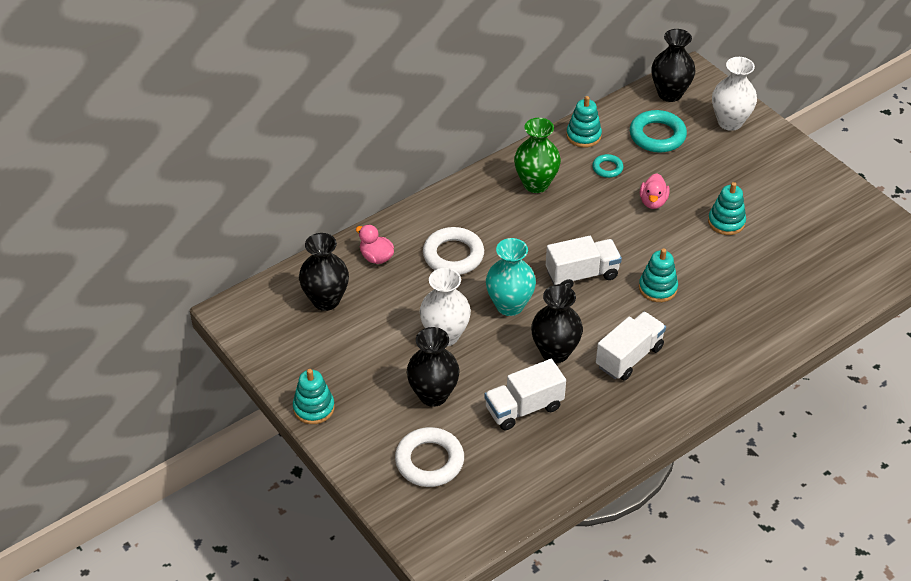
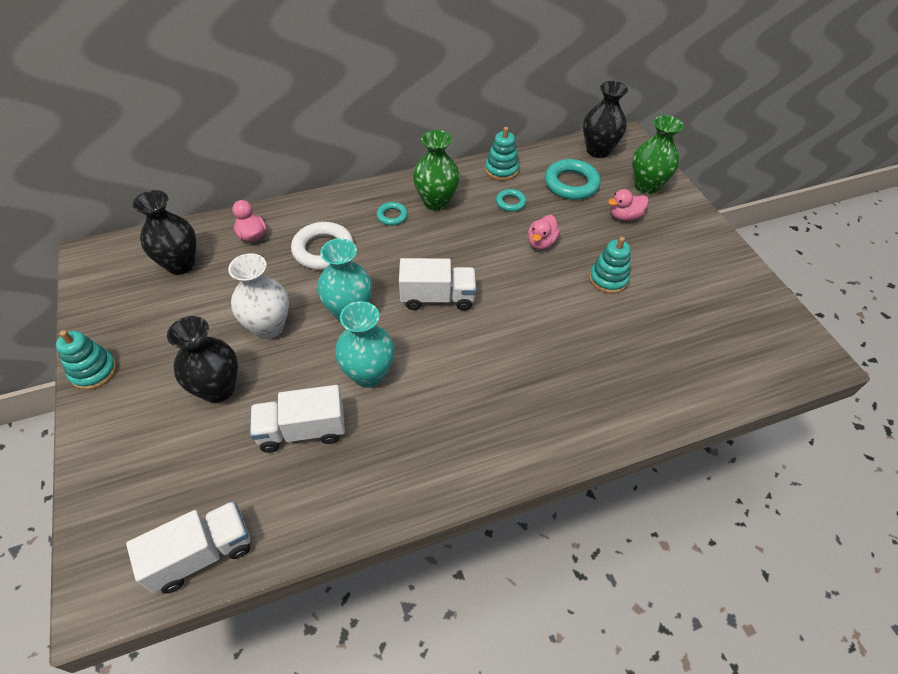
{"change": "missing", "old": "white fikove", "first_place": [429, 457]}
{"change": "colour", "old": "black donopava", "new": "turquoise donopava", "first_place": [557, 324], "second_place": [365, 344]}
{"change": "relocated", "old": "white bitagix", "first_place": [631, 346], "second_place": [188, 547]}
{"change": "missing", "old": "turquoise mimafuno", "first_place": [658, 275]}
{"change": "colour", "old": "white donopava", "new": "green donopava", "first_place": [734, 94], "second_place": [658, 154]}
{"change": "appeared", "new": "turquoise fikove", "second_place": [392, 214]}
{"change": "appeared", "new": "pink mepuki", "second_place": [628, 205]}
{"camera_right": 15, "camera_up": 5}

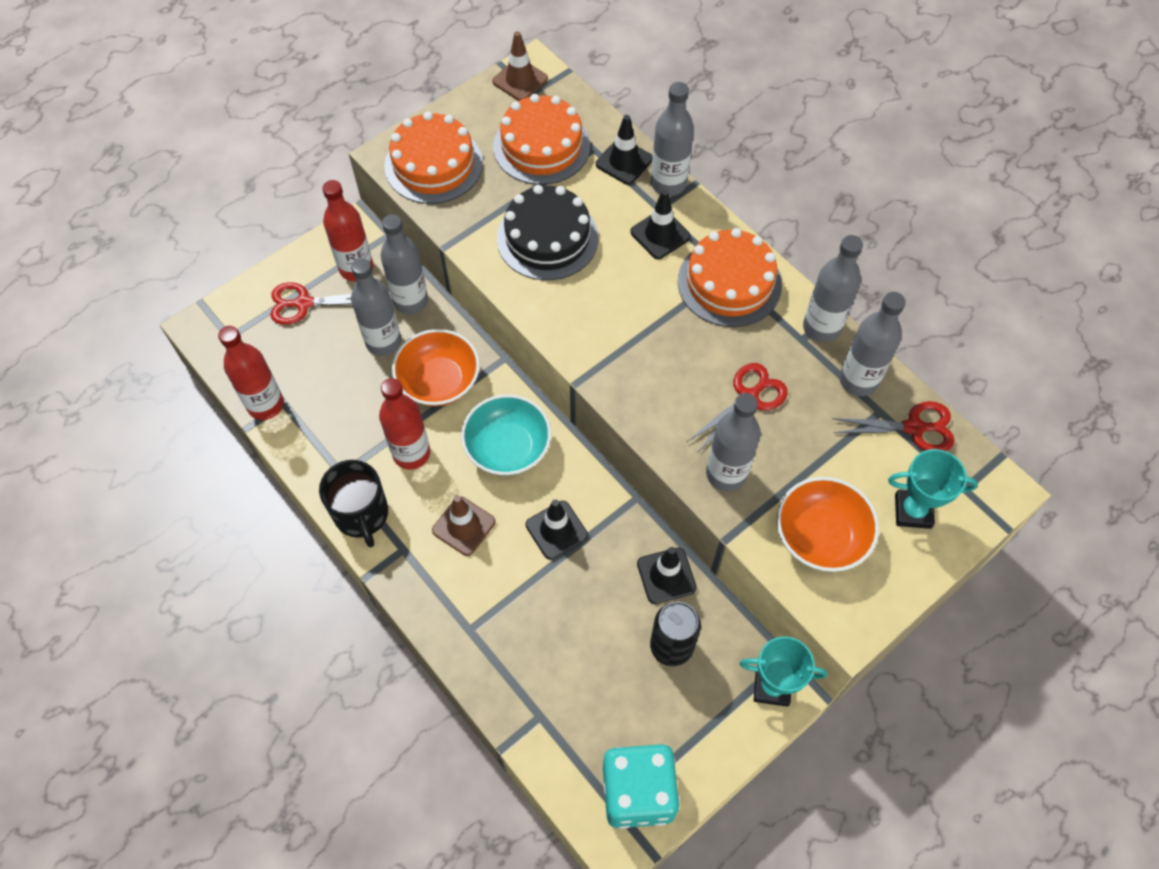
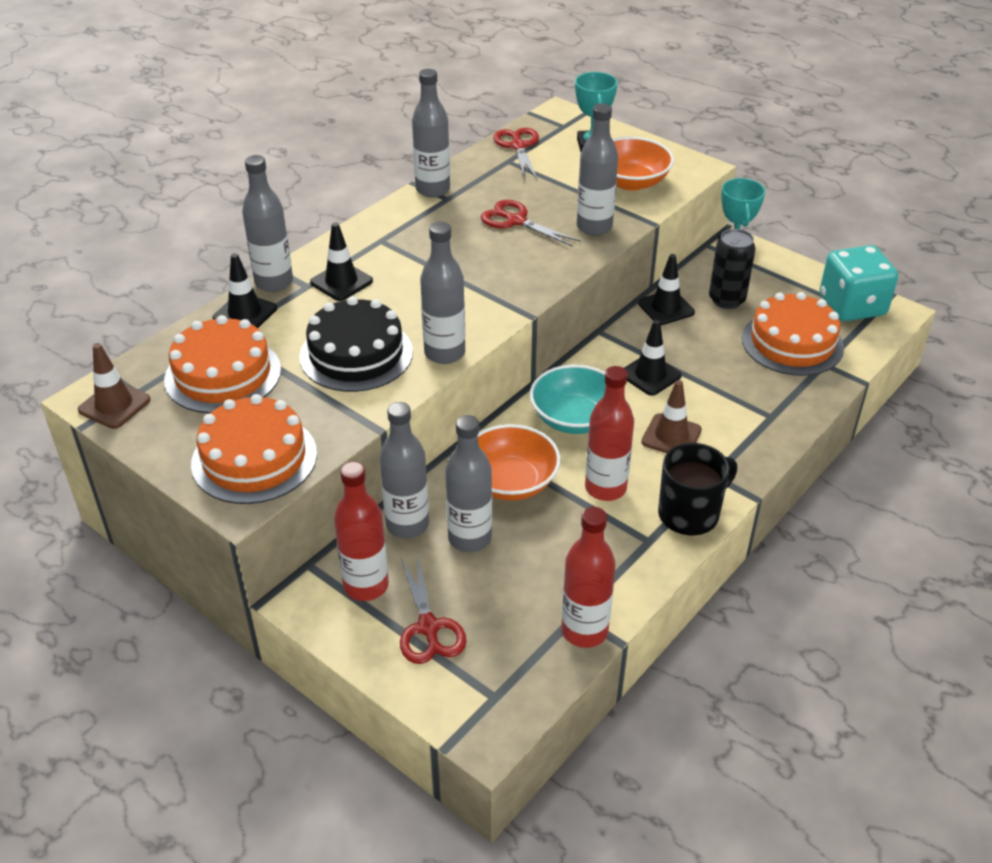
{"change": "relocated", "old": "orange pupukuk", "first_place": [730, 277], "second_place": [793, 334]}
{"change": "relocated", "old": "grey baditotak", "first_place": [872, 344], "second_place": [442, 293]}
{"camera_right": -100, "camera_up": -20}

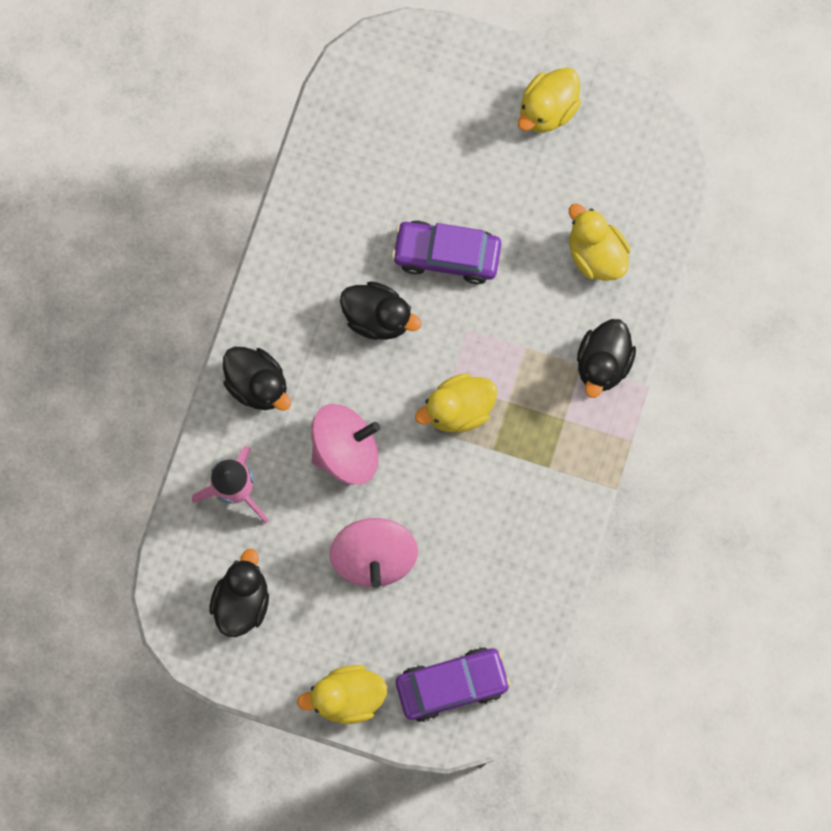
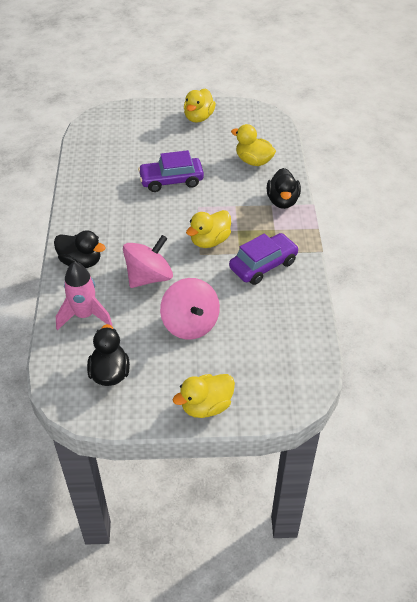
{"change": "missing", "old": "black mepuki", "first_place": [380, 310]}
{"change": "relocated", "old": "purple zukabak", "first_place": [453, 684], "second_place": [264, 259]}
{"camera_right": -20, "camera_up": -30}

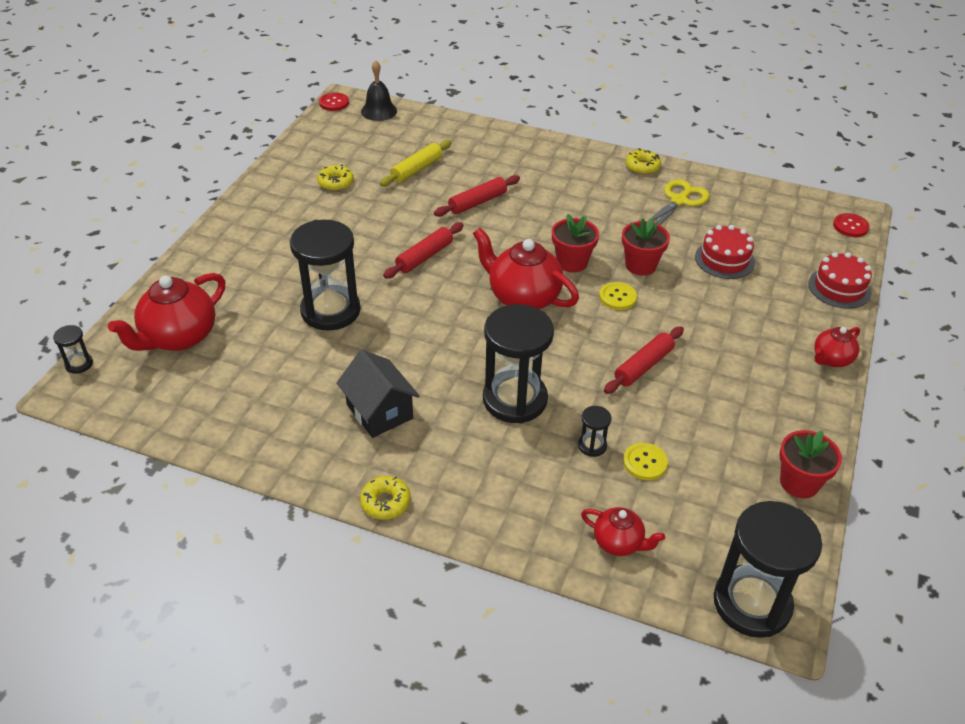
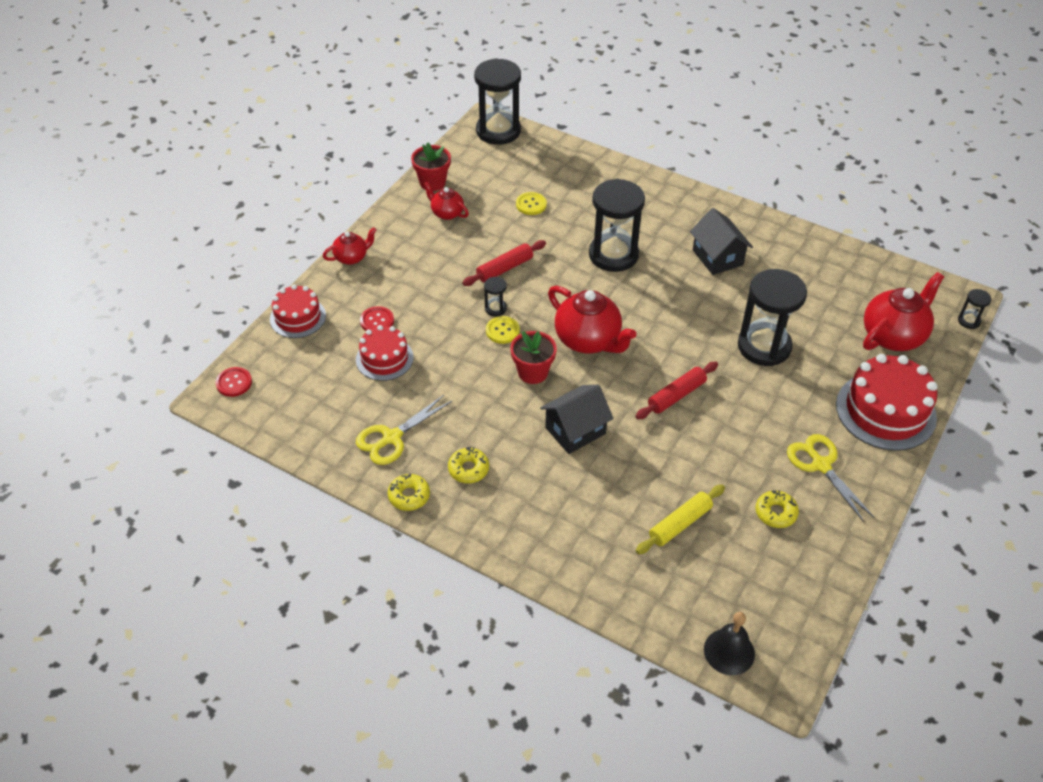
{"change": "relocated", "old": "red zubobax", "first_place": [334, 101], "second_place": [377, 318]}
{"change": "relocated", "old": "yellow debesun", "first_place": [385, 498], "second_place": [468, 465]}
{"change": "missing", "old": "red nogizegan", "first_place": [477, 195]}
{"change": "relocated", "old": "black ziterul", "first_place": [594, 431], "second_place": [495, 296]}
{"change": "relocated", "old": "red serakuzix", "first_place": [623, 531], "second_place": [446, 200]}
{"change": "missing", "old": "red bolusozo", "first_place": [646, 247]}
{"change": "appeared", "new": "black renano", "second_place": [577, 419]}
{"change": "appeared", "new": "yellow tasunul", "second_place": [831, 478]}
{"change": "appeared", "new": "red pupukuk", "second_place": [887, 402]}
{"camera_right": -170, "camera_up": 5}

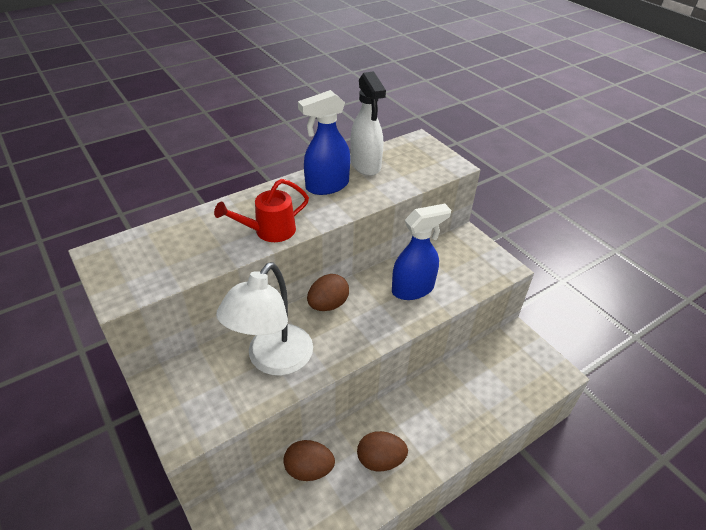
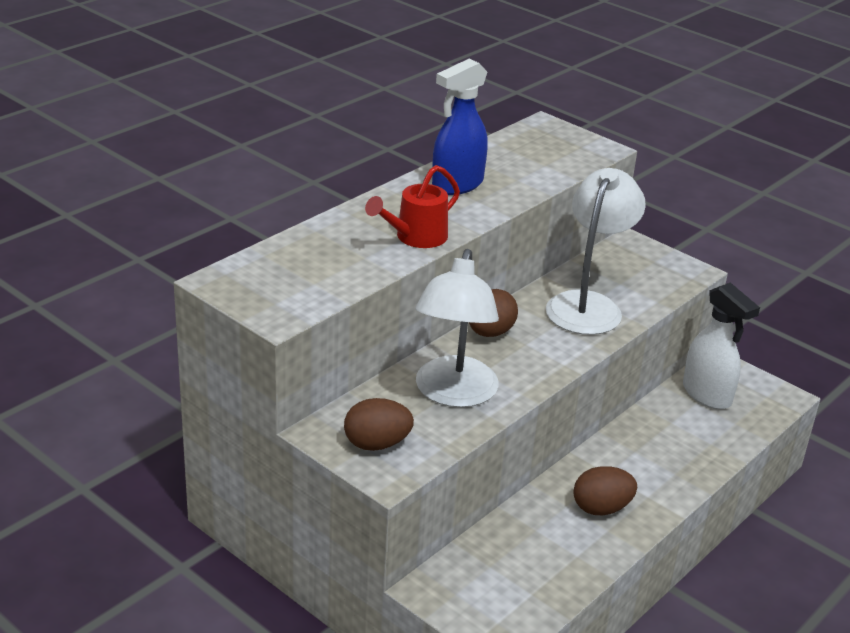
{"change": "relocated", "old": "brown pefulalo", "first_place": [309, 460], "second_place": [379, 424]}
{"change": "relocated", "old": "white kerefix", "first_place": [368, 123], "second_place": [721, 346]}
{"change": "exchanged", "old": "blue kerefix", "new": "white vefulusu", "first_place": [421, 252], "second_place": [596, 251]}
{"camera_right": -15, "camera_up": -10}

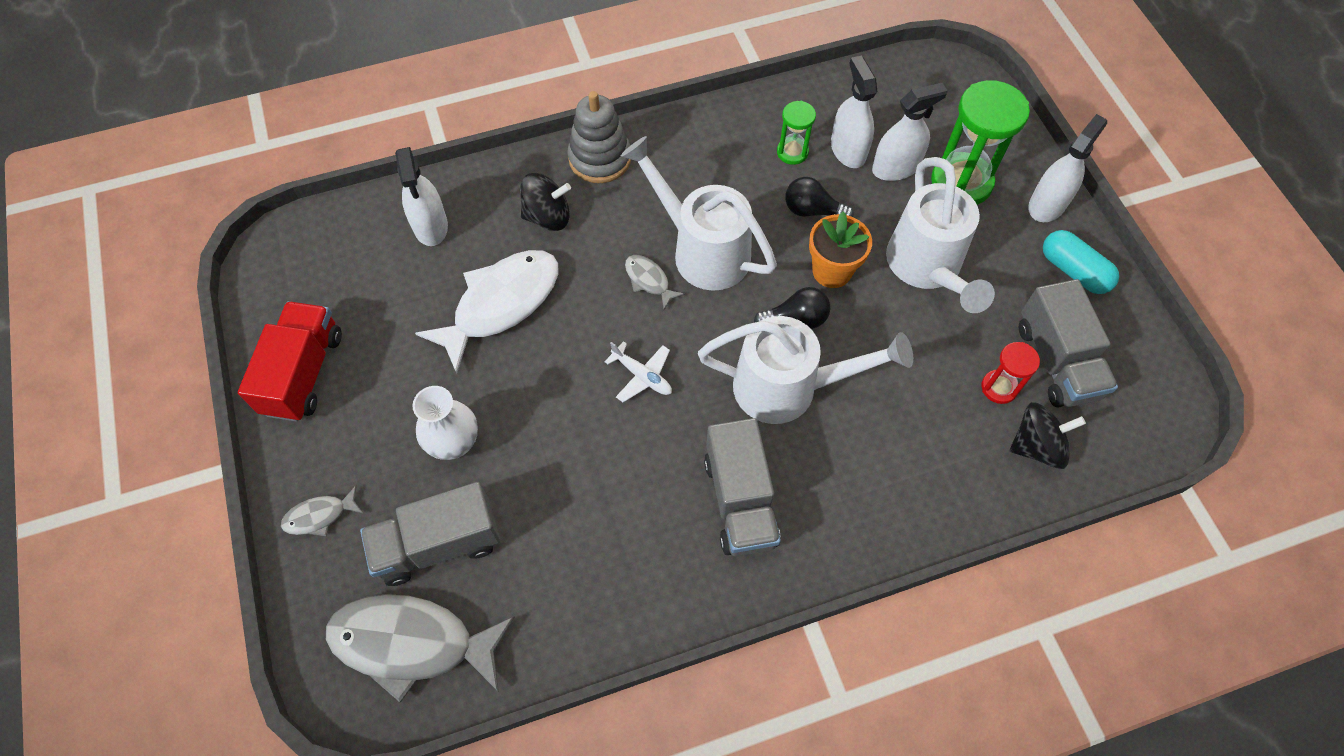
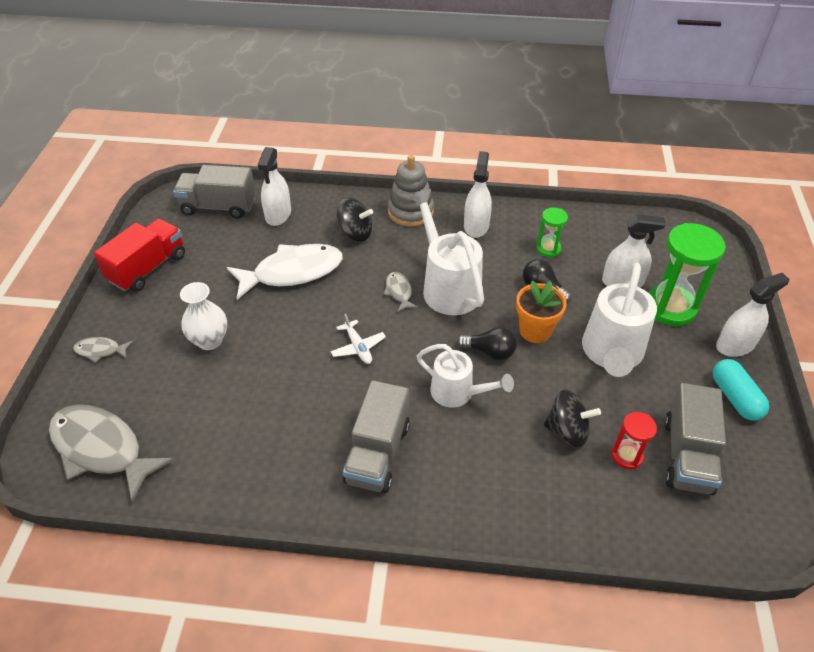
{"change": "relocated", "old": "grey bitagix", "first_place": [430, 534], "second_place": [214, 192]}
{"change": "size", "old": "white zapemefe", "first_place": [805, 370], "second_place": [465, 376], "factor": 0.64}
{"change": "relocated", "old": "white kerefix", "first_place": [854, 111], "second_place": [478, 194]}
{"change": "relocated", "old": "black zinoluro", "first_place": [1048, 435], "second_place": [572, 418]}
{"camera_right": 25, "camera_up": -15}

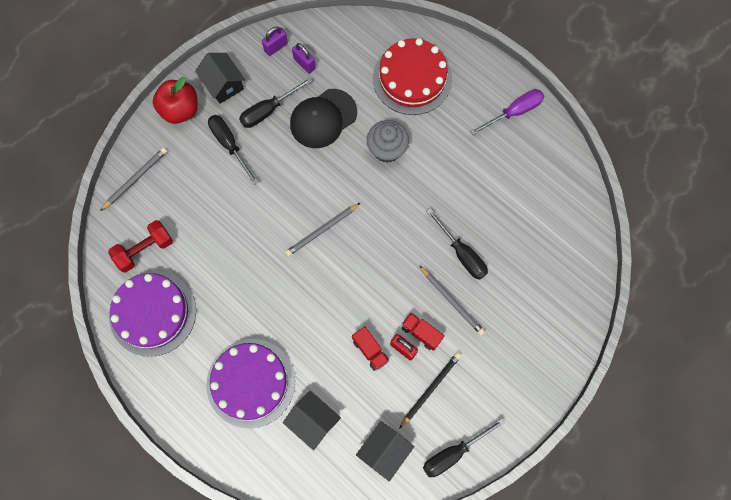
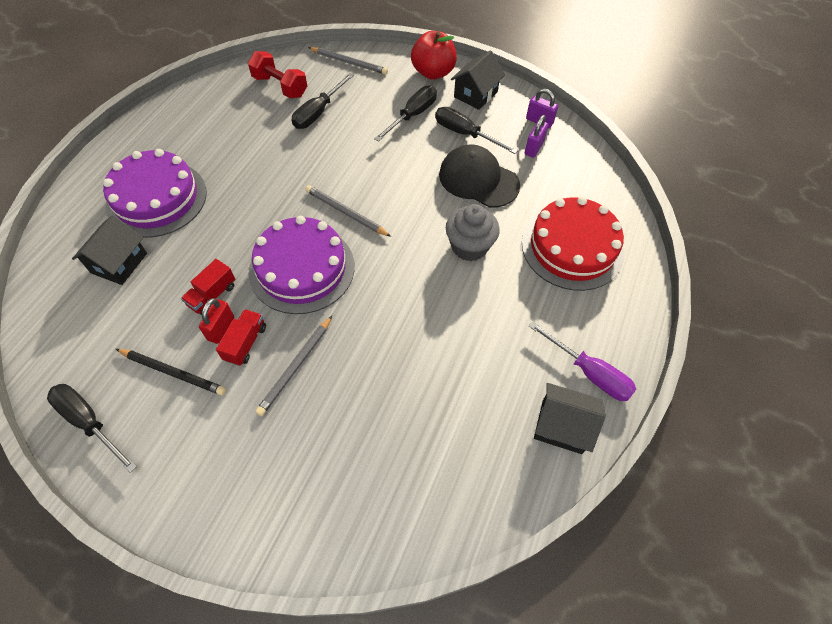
{"change": "relocated", "old": "purple pupukuk", "first_place": [152, 314], "second_place": [302, 265]}
{"change": "relocated", "old": "black renano", "first_place": [385, 451], "second_place": [570, 418]}
{"change": "relocated", "old": "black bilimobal", "first_place": [457, 244], "second_place": [323, 101]}
{"camera_right": 70, "camera_up": -15}

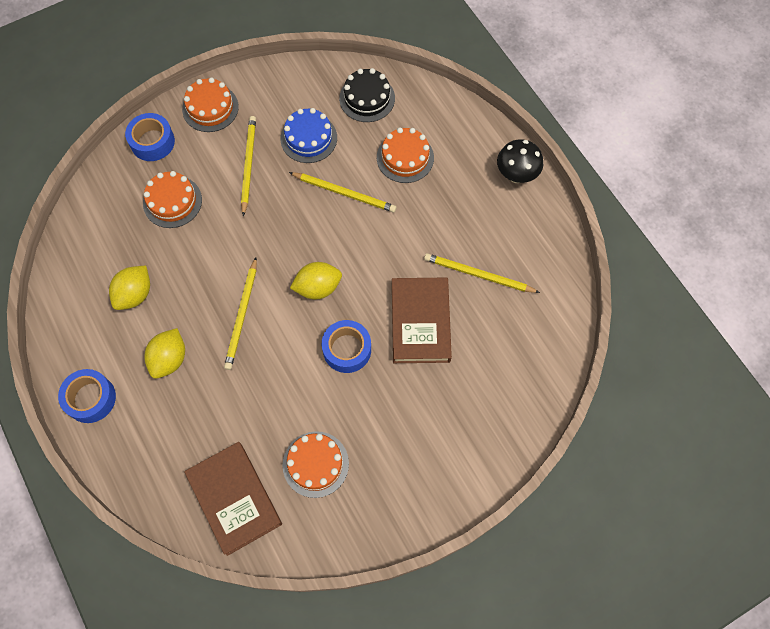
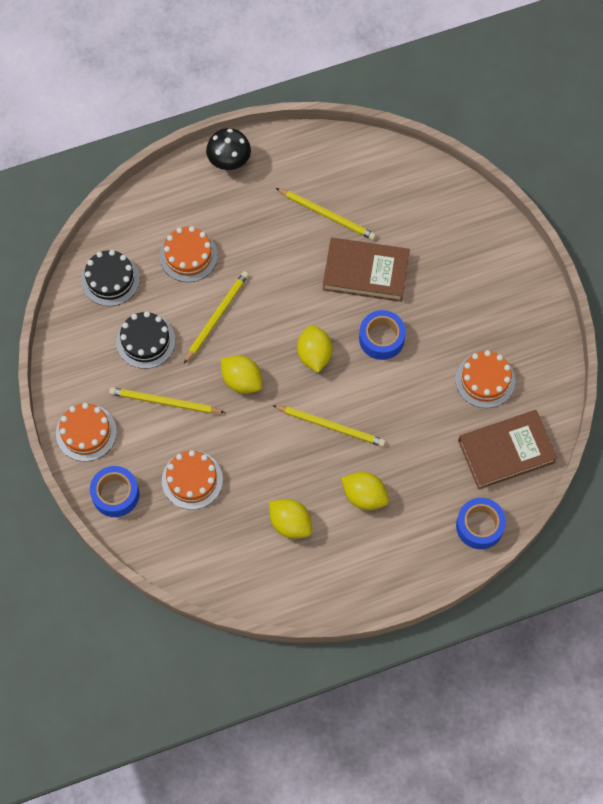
{"change": "relocated", "old": "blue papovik", "first_place": [87, 396], "second_place": [481, 523]}
{"change": "colour", "old": "blue pupukuk", "new": "black pupukuk", "first_place": [308, 135], "second_place": [145, 340]}
{"change": "spun", "old": "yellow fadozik", "first_place": [482, 273], "second_place": [326, 214], "degrees": -90}
{"change": "appeared", "new": "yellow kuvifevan", "second_place": [241, 374]}
{"camera_right": -80, "camera_up": 0}

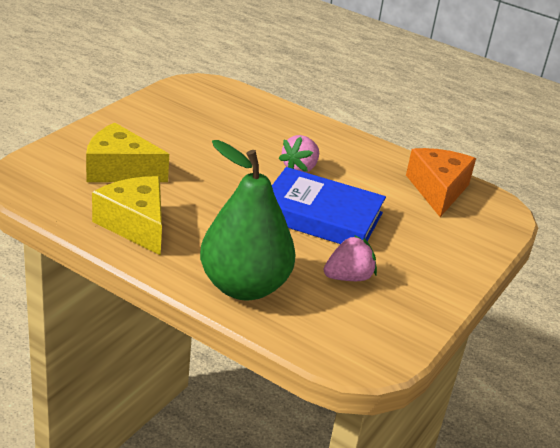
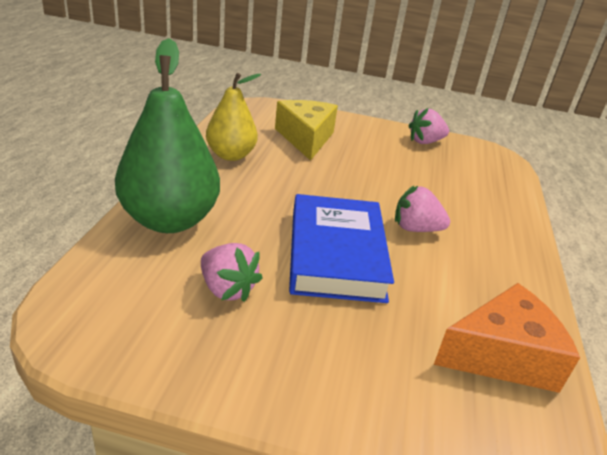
{"change": "exchanged", "old": "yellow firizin", "new": "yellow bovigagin", "first_place": [127, 216], "second_place": [233, 117]}
{"change": "appeared", "new": "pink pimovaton", "second_place": [429, 126]}
{"camera_right": 70, "camera_up": 0}

